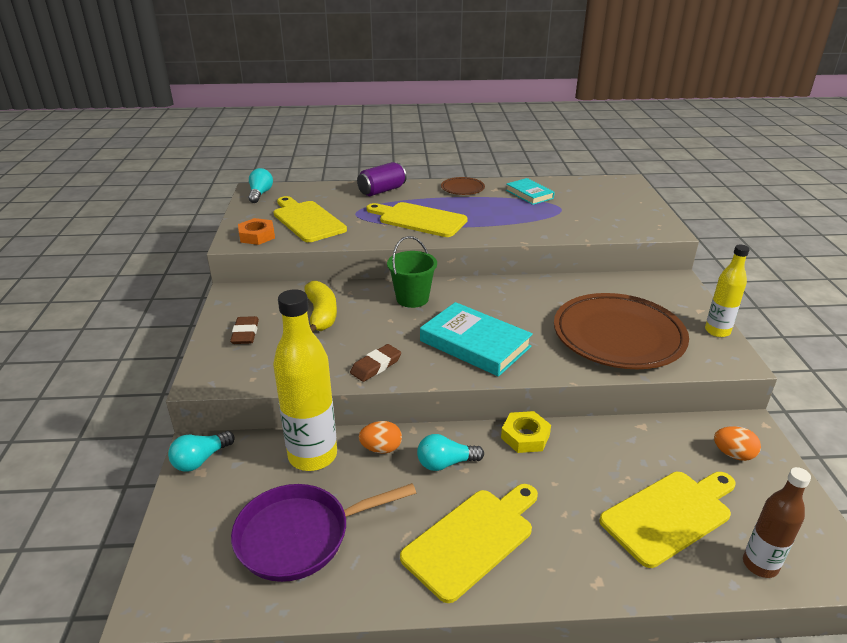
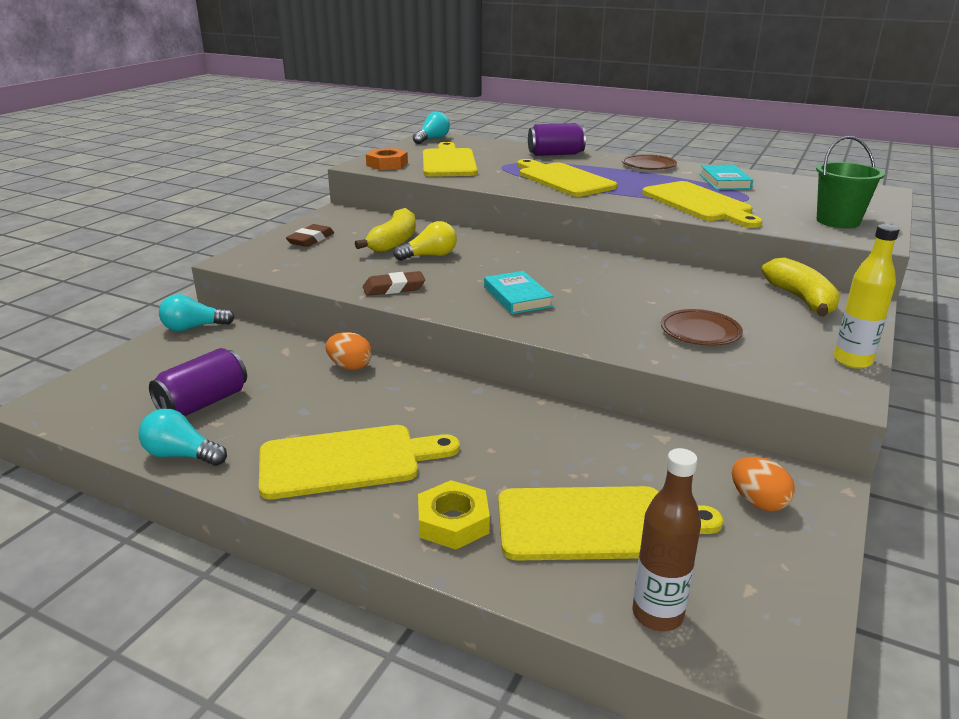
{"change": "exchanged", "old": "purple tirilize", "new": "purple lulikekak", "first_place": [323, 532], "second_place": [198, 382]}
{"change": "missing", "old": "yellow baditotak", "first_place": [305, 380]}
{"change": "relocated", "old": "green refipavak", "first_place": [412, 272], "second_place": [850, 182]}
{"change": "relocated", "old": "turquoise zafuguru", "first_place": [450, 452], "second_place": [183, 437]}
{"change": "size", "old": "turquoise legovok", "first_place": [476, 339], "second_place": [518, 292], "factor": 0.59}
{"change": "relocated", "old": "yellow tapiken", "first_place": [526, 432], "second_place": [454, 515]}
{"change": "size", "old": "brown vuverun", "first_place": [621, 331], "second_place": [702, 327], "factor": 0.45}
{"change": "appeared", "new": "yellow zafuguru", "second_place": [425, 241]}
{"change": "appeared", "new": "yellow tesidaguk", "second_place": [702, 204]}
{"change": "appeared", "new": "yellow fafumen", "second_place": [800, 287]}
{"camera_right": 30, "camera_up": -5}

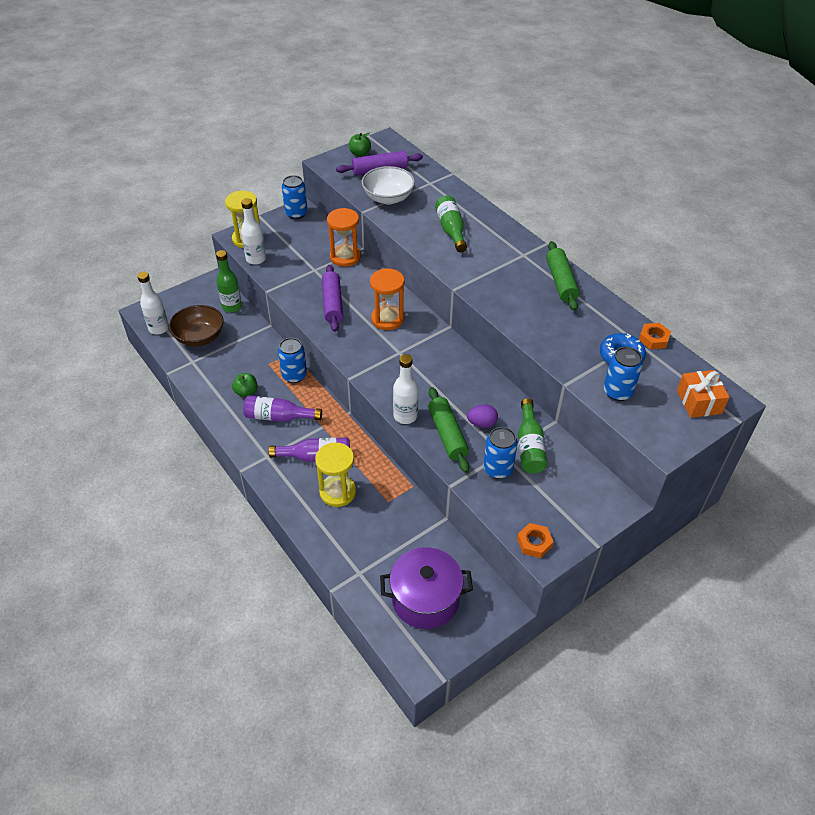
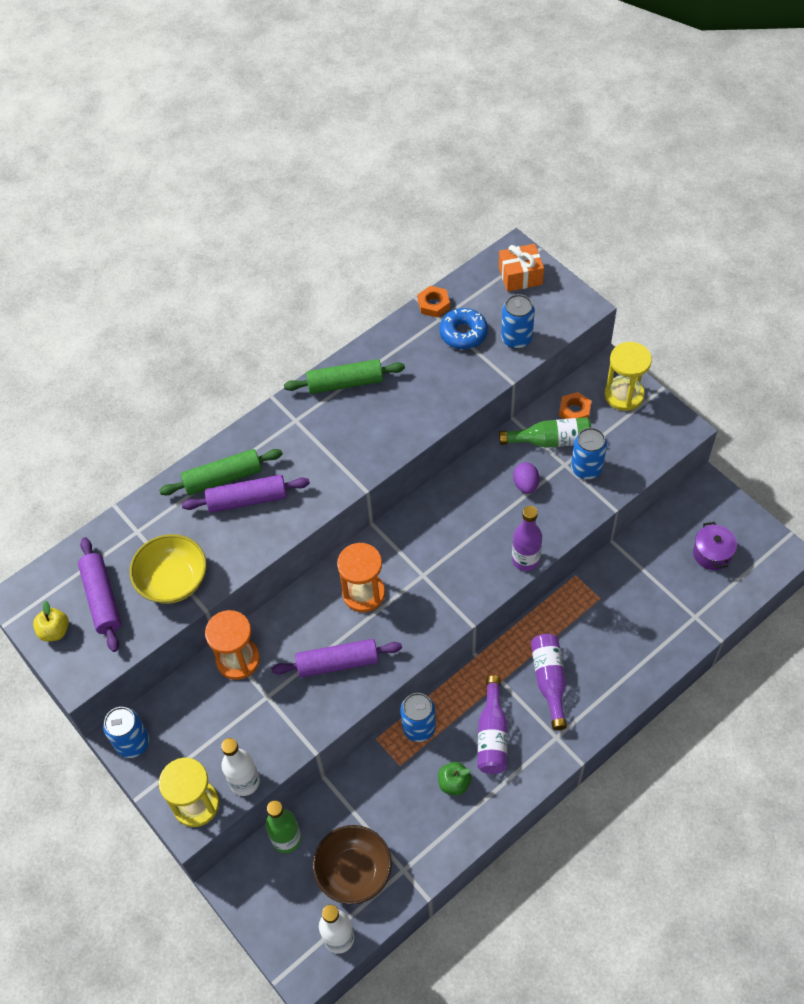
{"change": "relocated", "old": "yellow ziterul", "first_place": [335, 474], "second_place": [628, 376]}
{"change": "colour", "old": "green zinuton", "new": "yellow zinuton", "first_place": [360, 144], "second_place": [51, 621]}
{"change": "colour", "old": "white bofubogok", "new": "yellow bofubogok", "first_place": [388, 185], "second_place": [168, 569]}
{"change": "size", "old": "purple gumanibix", "first_place": [426, 588], "second_place": [715, 546], "factor": 0.57}
{"change": "colour", "old": "white baditotak", "new": "purple baditotak", "first_place": [405, 389], "second_place": [527, 538]}
{"change": "relocated", "old": "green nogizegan", "first_place": [448, 430], "second_place": [221, 472]}
{"change": "exchanged", "old": "green baditotak", "new": "purple nogizegan", "first_place": [451, 224], "second_place": [246, 493]}
{"change": "relocated", "old": "orange tapiken", "first_place": [535, 540], "second_place": [575, 405]}
{"camera_right": -90, "camera_up": 10}

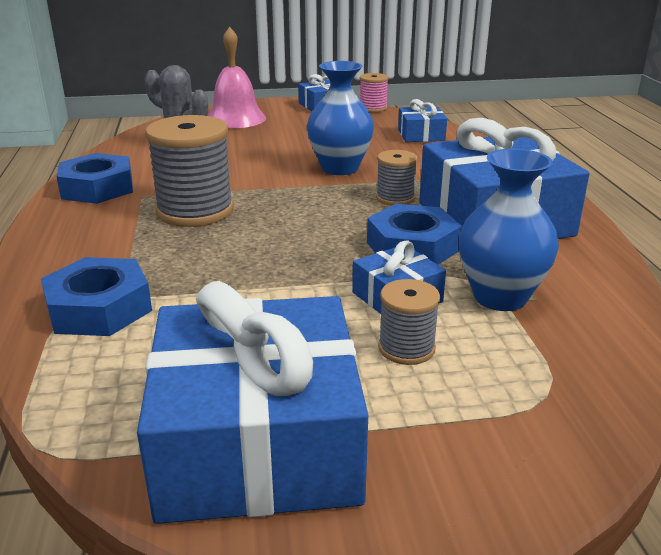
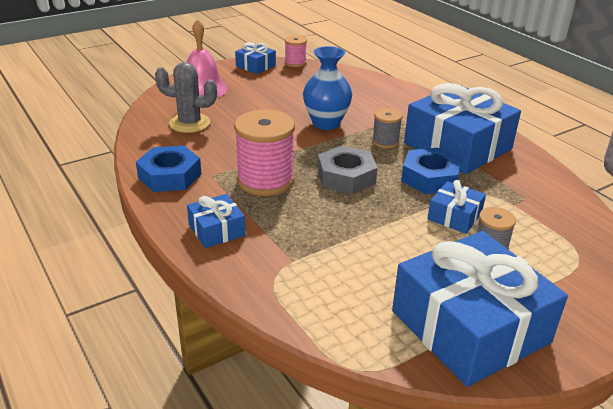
{"change": "missing", "old": "blue tapiken", "first_place": [96, 296]}
{"change": "colour", "old": "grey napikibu", "new": "pink napikibu", "first_place": [189, 171], "second_place": [264, 153]}
{"change": "relocated", "old": "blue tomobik", "first_place": [422, 120], "second_place": [216, 221]}
{"change": "missing", "old": "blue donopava", "first_place": [509, 229]}
{"change": "appeared", "new": "grey tapiken", "second_place": [347, 170]}
{"camera_right": -25, "camera_up": 5}

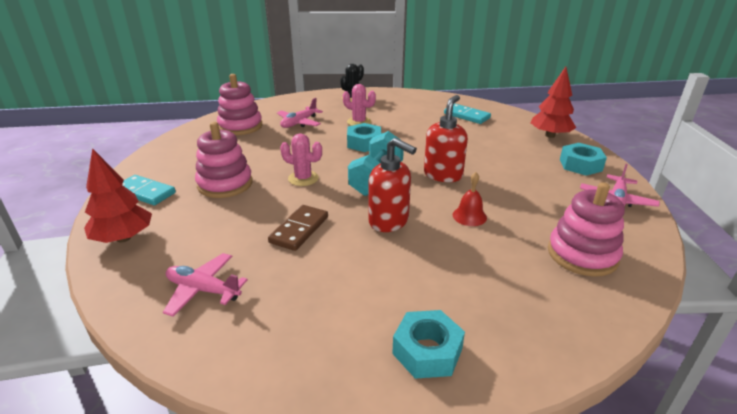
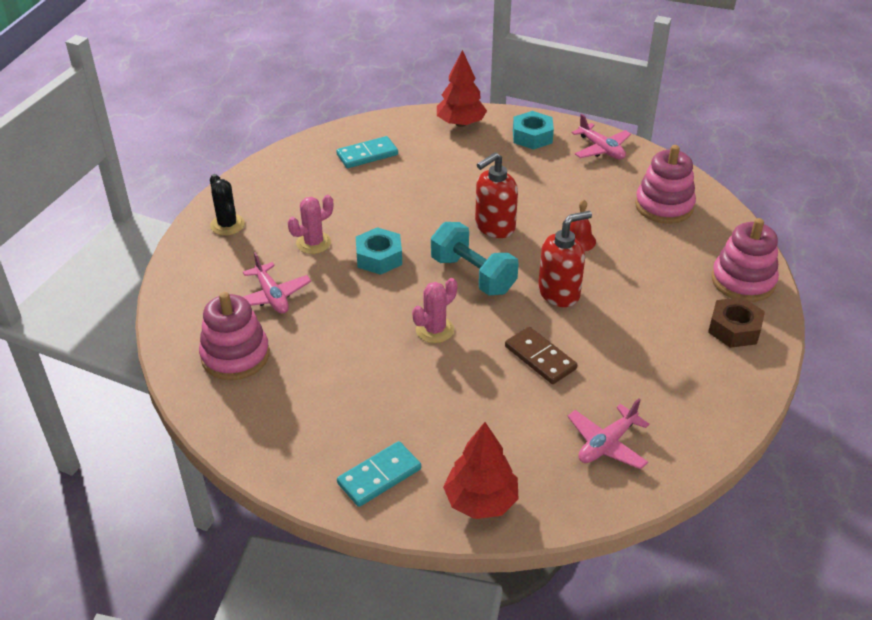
{"change": "relocated", "old": "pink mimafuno", "first_place": [224, 160], "second_place": [745, 260]}
{"change": "colour", "old": "turquoise tapiken", "new": "brown tapiken", "first_place": [428, 344], "second_place": [736, 322]}
{"change": "spun", "old": "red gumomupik", "first_place": [446, 138], "second_place": [496, 195], "degrees": -90}
{"camera_right": -65, "camera_up": 10}

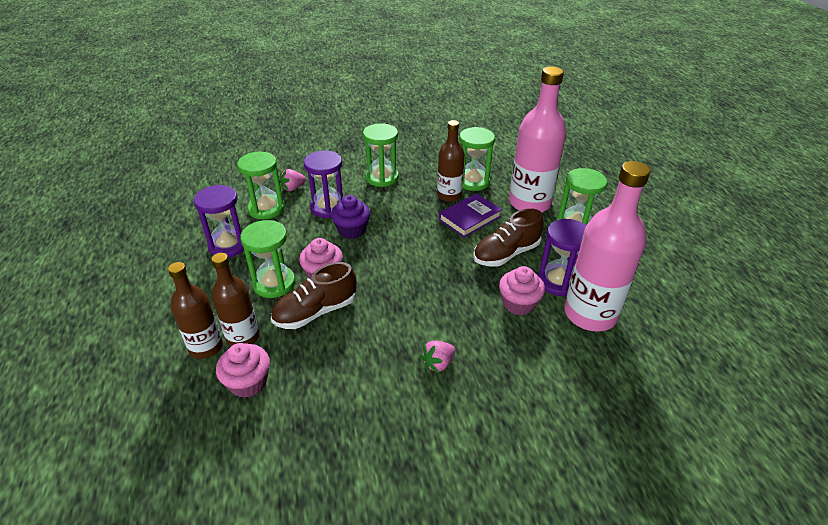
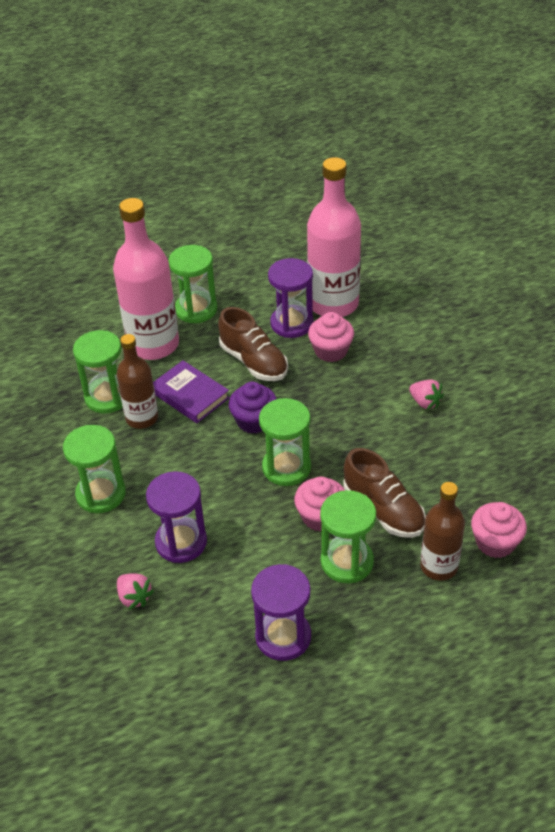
{"change": "missing", "old": "brown baditotak", "first_place": [195, 310]}
{"change": "relocated", "old": "green ziterul", "first_place": [261, 185], "second_place": [285, 442]}
{"change": "relocated", "old": "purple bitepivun", "first_place": [350, 217], "second_place": [252, 408]}
{"camera_right": -95, "camera_up": 5}

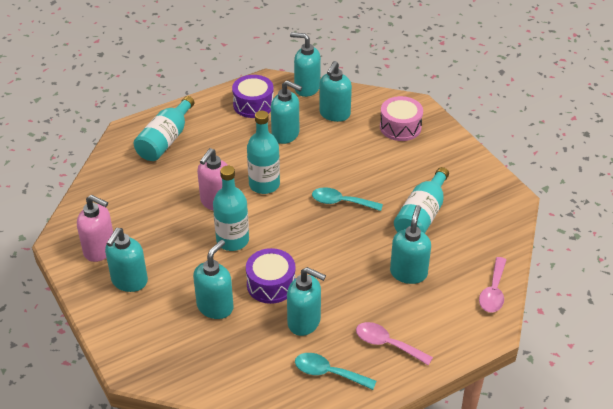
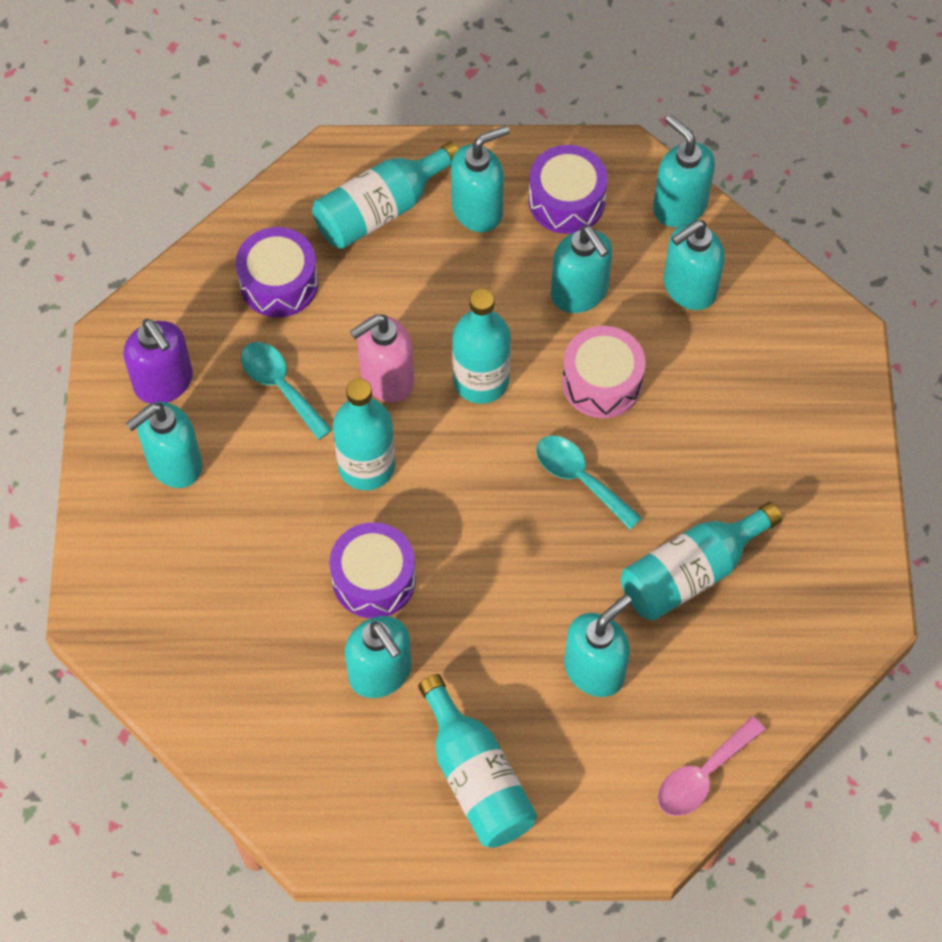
{"change": "colour", "old": "pink gumomupik", "new": "purple gumomupik", "first_place": [95, 228], "second_place": [158, 361]}
{"change": "relocated", "old": "turquoise gumomupik", "first_place": [213, 279], "second_place": [480, 178]}
{"change": "relocated", "old": "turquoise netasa", "first_place": [335, 371], "second_place": [287, 391]}
{"change": "exchanged", "old": "pink netasa", "new": "turquoise baditotak", "first_place": [394, 343], "second_place": [477, 761]}
{"change": "relocated", "old": "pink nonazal", "first_place": [401, 118], "second_place": [604, 372]}
{"change": "appeared", "new": "purple nonazal", "second_place": [277, 272]}
{"camera_right": 30, "camera_up": 20}

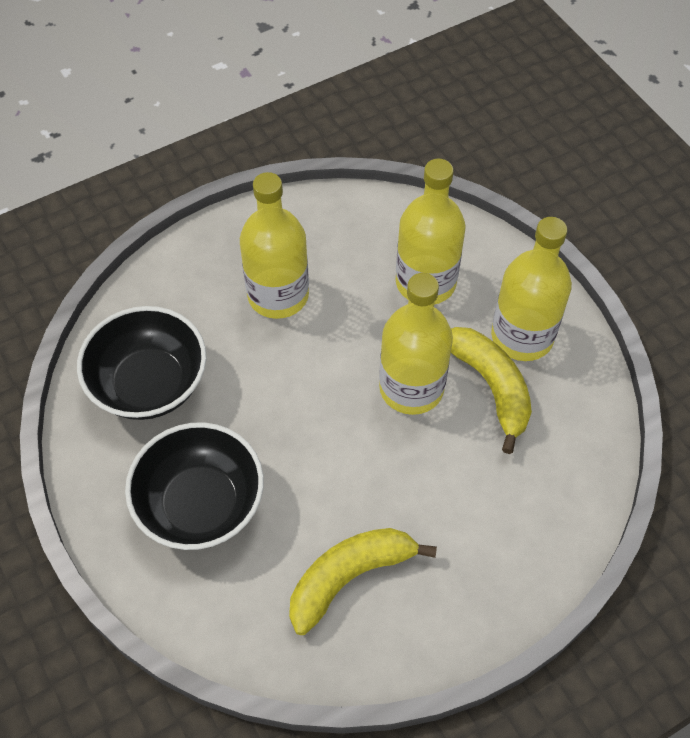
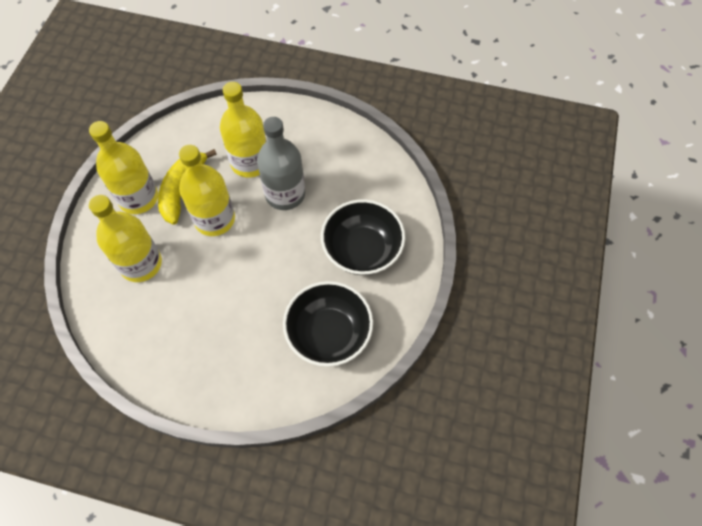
{"change": "relocated", "old": "yellow baditotak", "first_place": [274, 245], "second_place": [243, 130]}
{"change": "missing", "old": "yellow fafumen", "first_place": [363, 581]}
{"change": "appeared", "new": "grey baditotak", "second_place": [281, 163]}
{"camera_right": -135, "camera_up": 5}

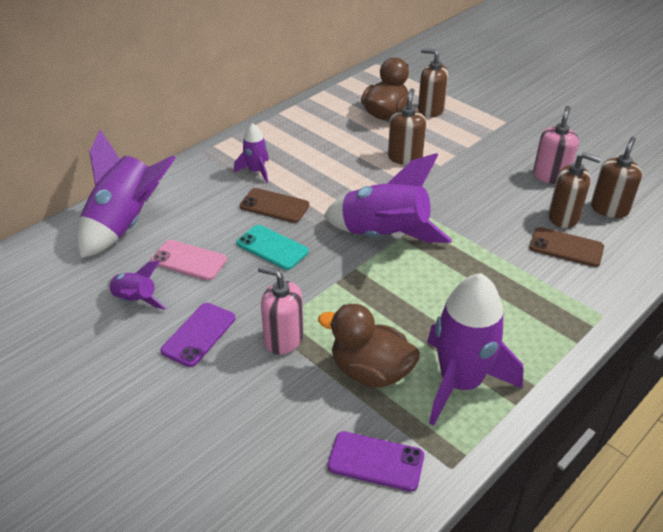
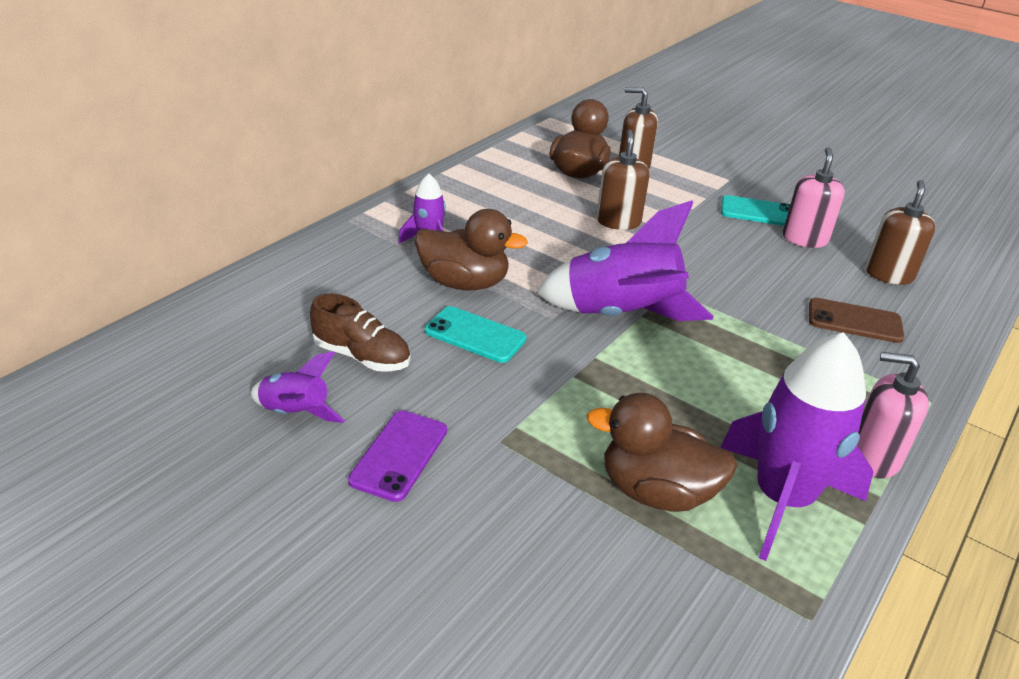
{"change": "missing", "old": "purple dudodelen", "first_place": [126, 193]}
{"change": "exchanged", "old": "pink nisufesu", "new": "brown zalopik", "first_place": [189, 260], "second_place": [360, 333]}
{"change": "exchanged", "old": "brown nisufesu", "new": "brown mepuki", "first_place": [274, 205], "second_place": [471, 249]}
{"change": "relocated", "old": "pink gumomupik", "first_place": [281, 310], "second_place": [893, 415]}
{"change": "missing", "old": "purple nisufesu", "first_place": [376, 461]}
{"change": "missing", "old": "brown gumomupik", "first_place": [574, 190]}
{"change": "appeared", "new": "turquoise nisufesu", "second_place": [755, 210]}
{"camera_right": -10, "camera_up": -5}

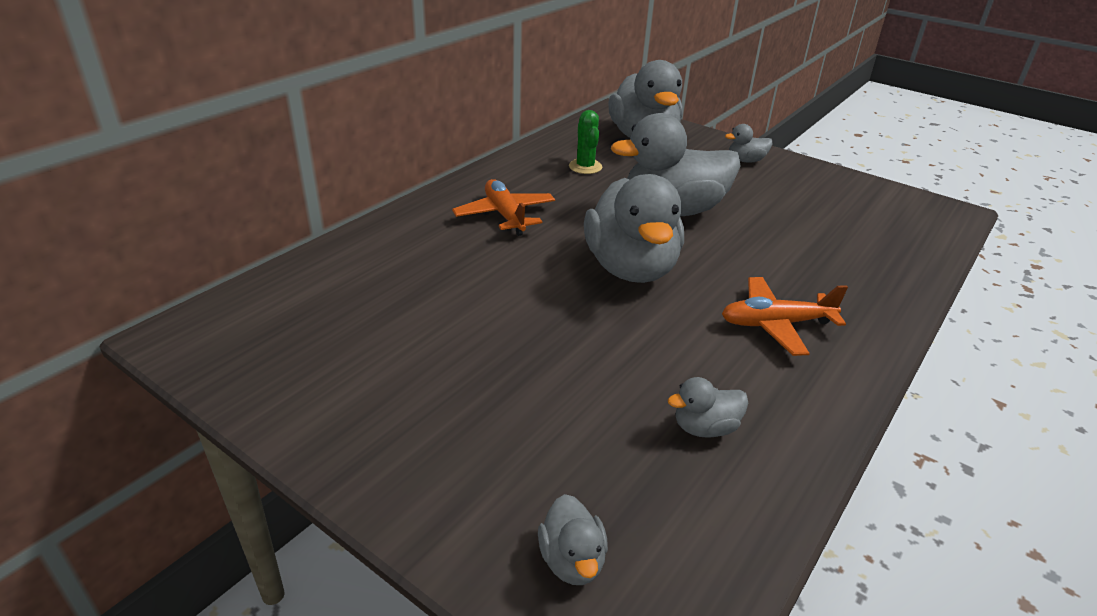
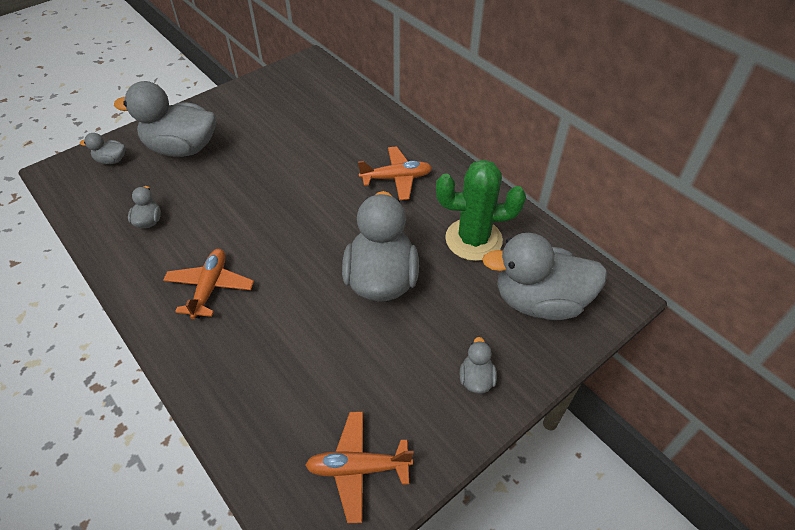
{"change": "size", "old": "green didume", "first_place": [585, 142], "second_place": [481, 210], "factor": 1.86}
{"change": "relocated", "old": "grey mepuki", "first_place": [634, 228], "second_place": [165, 119]}
{"change": "appeared", "new": "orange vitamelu", "second_place": [359, 467]}
{"camera_right": 105, "camera_up": 15}

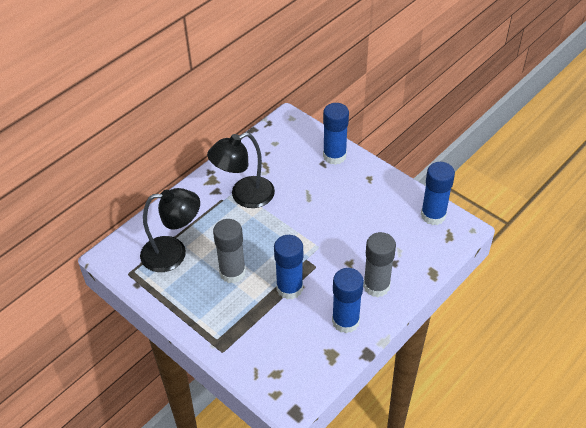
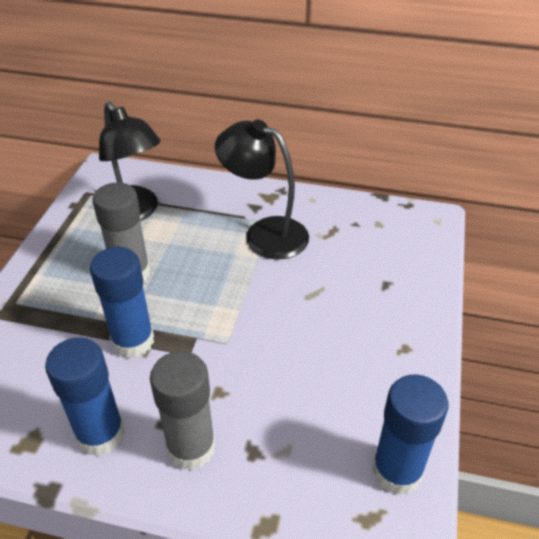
{"change": "missing", "old": "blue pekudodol", "first_place": [336, 134]}
{"camera_right": 60, "camera_up": -5}

